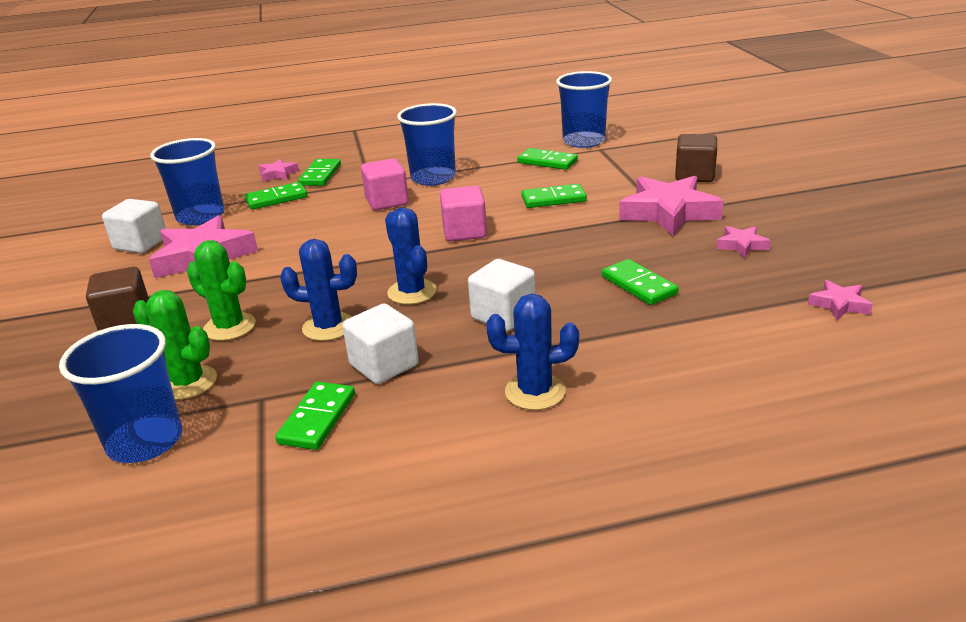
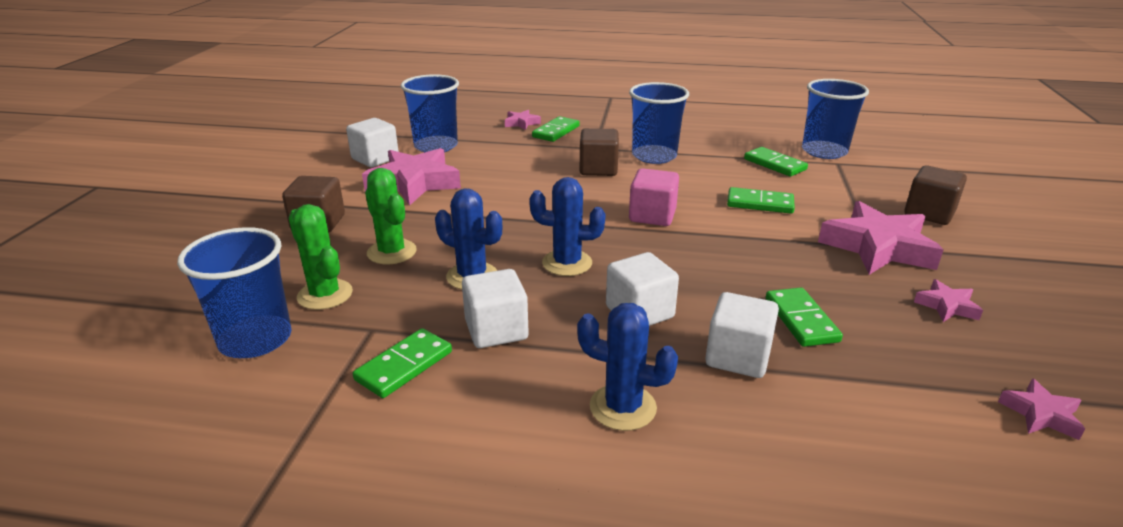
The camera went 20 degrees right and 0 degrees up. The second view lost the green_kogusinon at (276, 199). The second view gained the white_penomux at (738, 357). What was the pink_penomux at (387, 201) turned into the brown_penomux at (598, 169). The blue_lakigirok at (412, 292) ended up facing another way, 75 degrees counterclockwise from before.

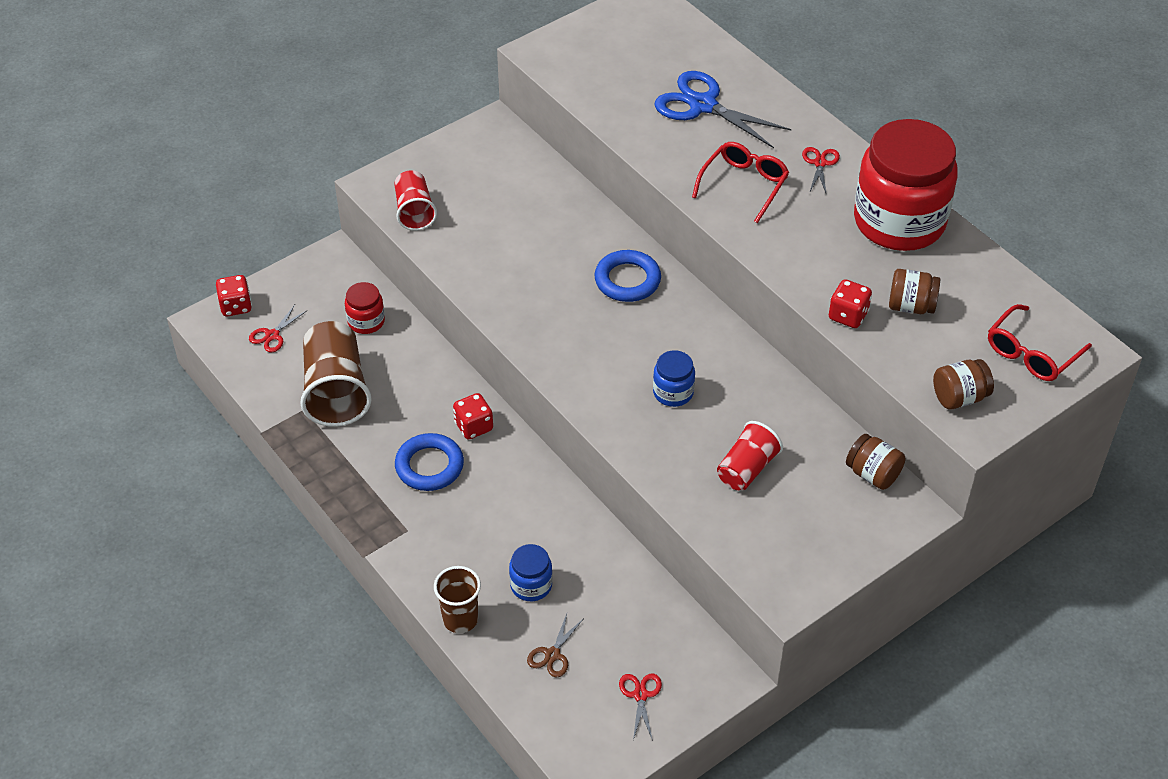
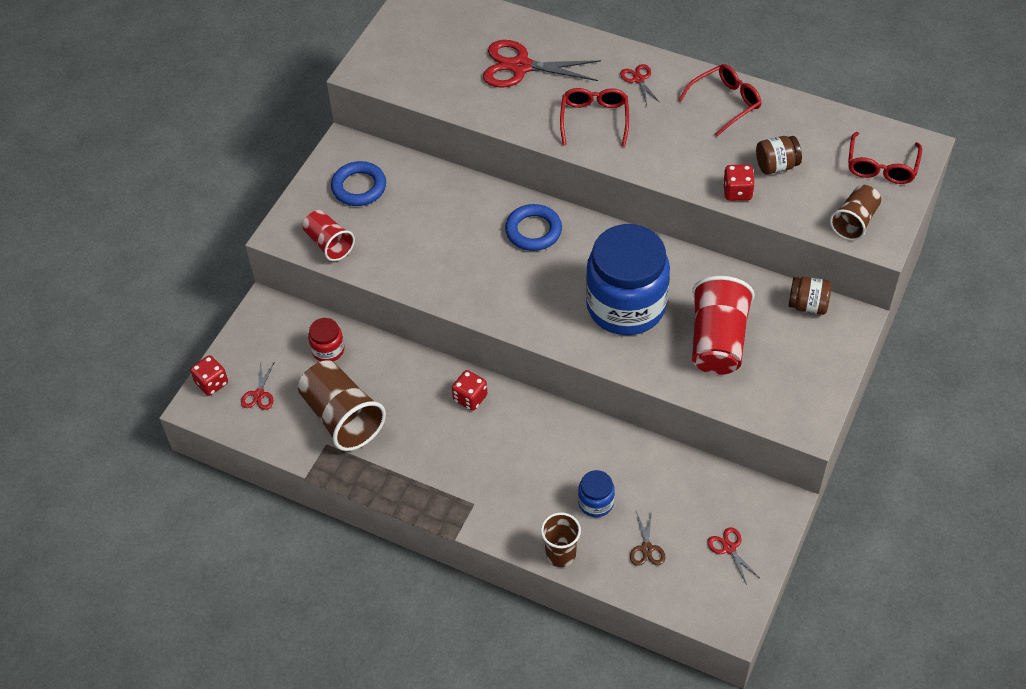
The camera went 25 degrees left and 5 degrees up. The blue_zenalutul ended up elsewhere, having gone from (429, 466) to (359, 187). Where the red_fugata stood at (899, 221), the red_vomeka came to stand at (725, 103). Where the brown_fugata stood at (959, 397), the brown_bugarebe came to stand at (854, 221). What was the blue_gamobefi at (703, 105) turned into the red_gamobefi at (520, 66). The size of the blue_fugata at (673, 392) changed by a factor of 2.34. The size of the red_bugarebe at (747, 469) changed by a factor of 1.65.

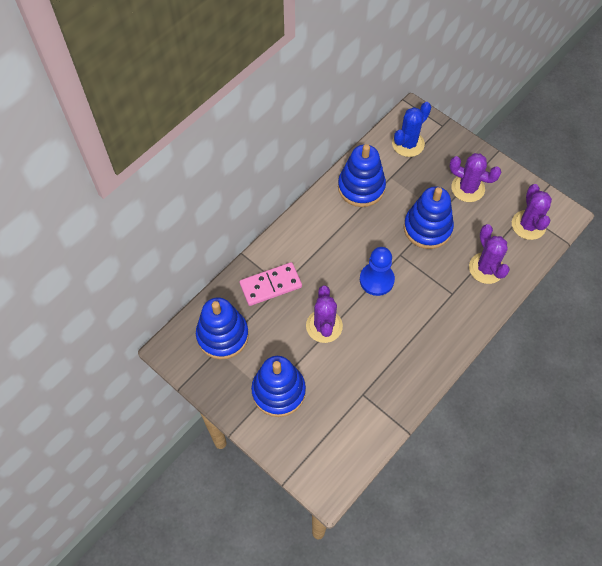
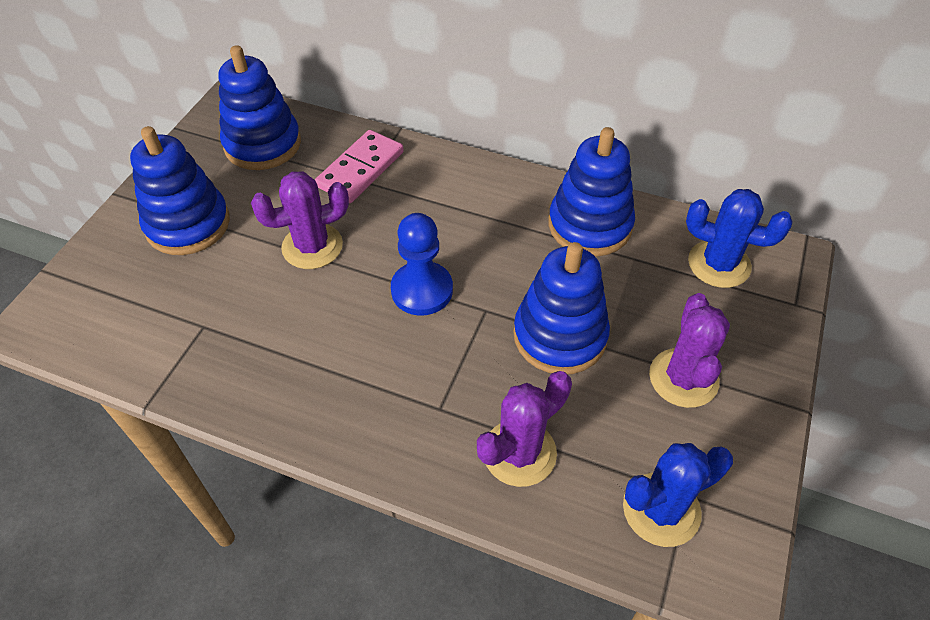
The camera went 70 degrees right and 10 degrees down. What was the purple_lakigirok at (528, 225) turned into the blue_lakigirok at (661, 509). The pink_kogusinon at (270, 285) ended up facing another way, 75 degrees clockwise from before.

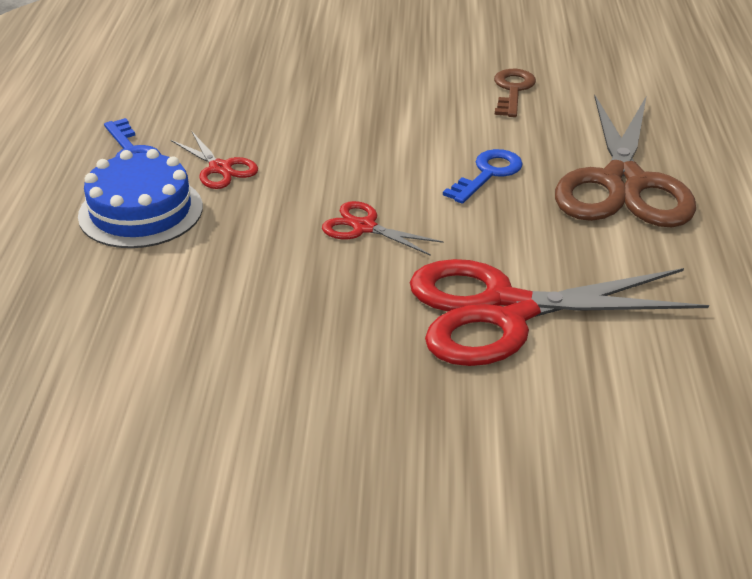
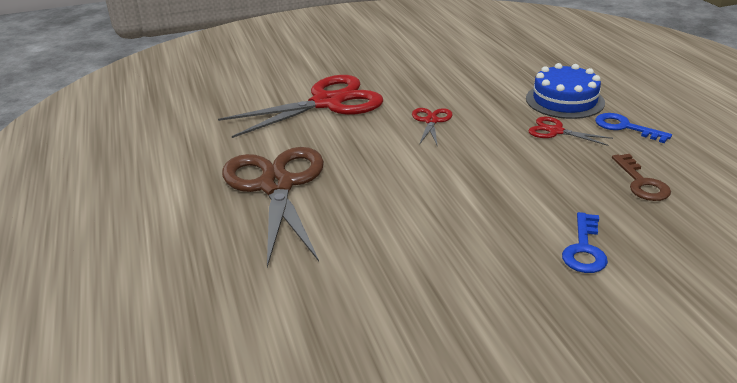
The camera went 160 degrees right and 5 degrees down. The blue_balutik ended up elsewhere, having gone from (488, 174) to (584, 249). The brown_balutik ended up elsewhere, having gone from (512, 90) to (641, 183). The red_gamobefi at (364, 227) ended up facing another way, 90 degrees counterclockwise from before.

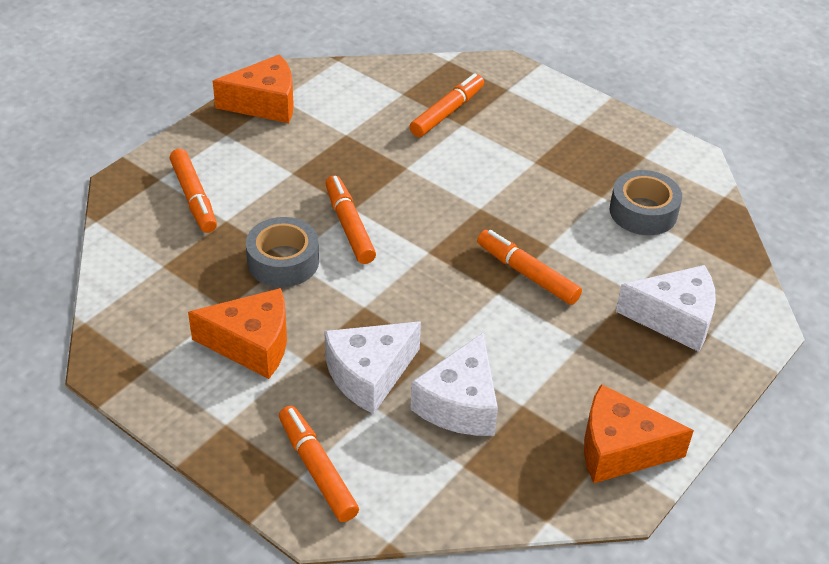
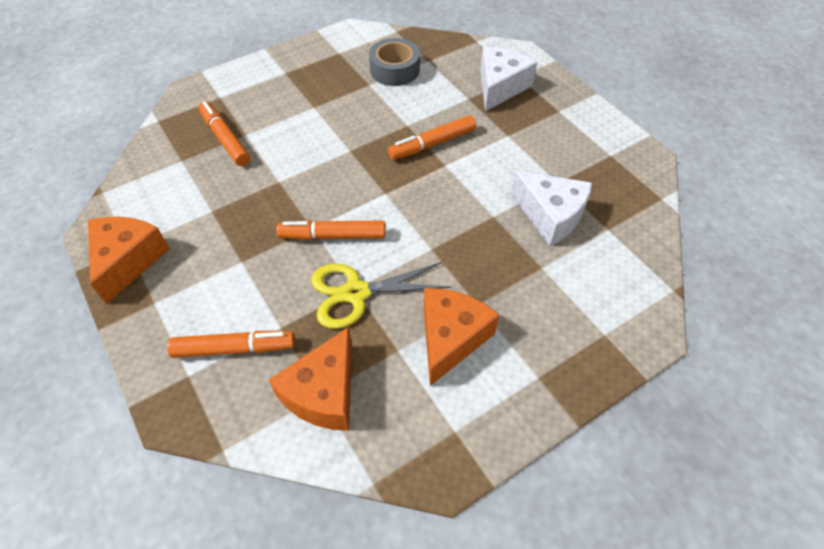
The camera went 70 degrees left and 10 degrees up. The second view lost the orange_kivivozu at (317, 469). The second view lost the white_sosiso at (369, 375). The orange_sosiso ended up elsewhere, having gone from (620, 449) to (324, 393). Where the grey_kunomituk stood at (283, 261), the yellow_gamobefi came to stand at (356, 293).

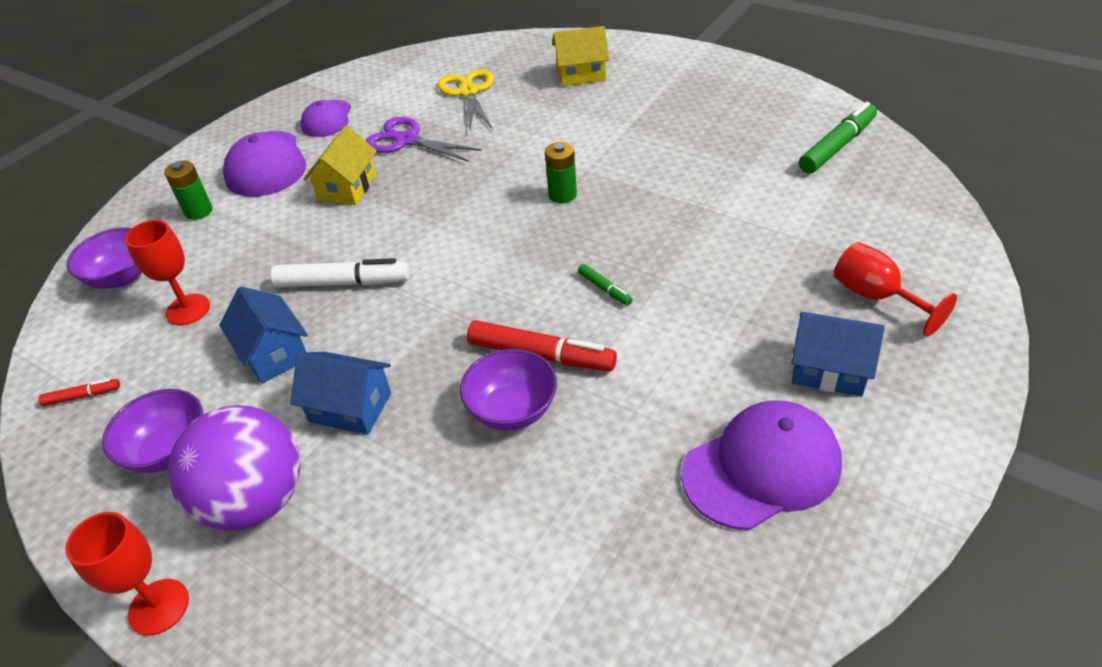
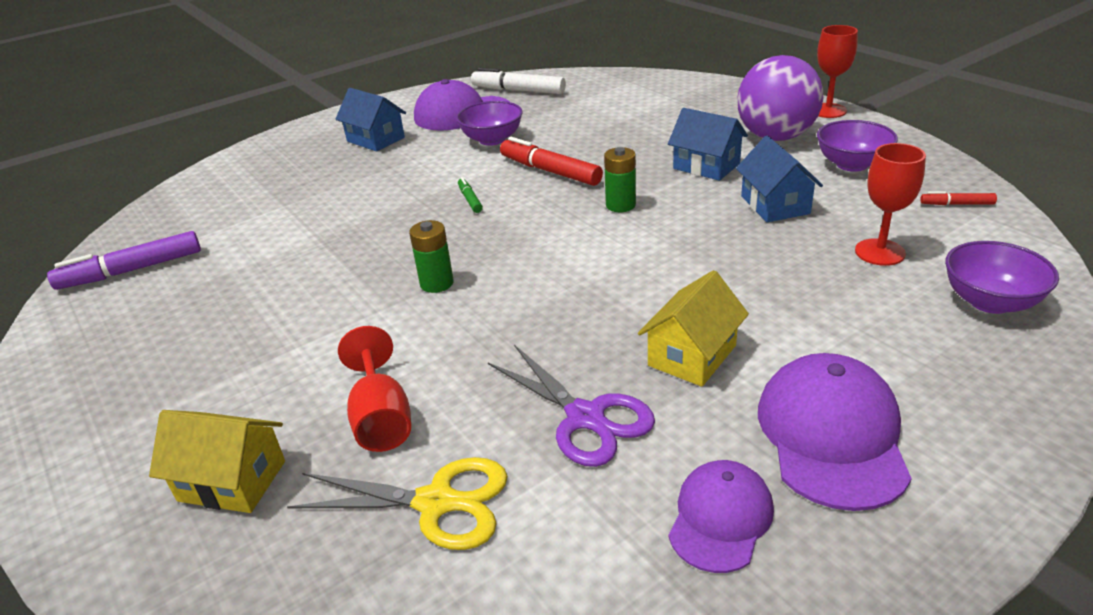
The camera went 160 degrees left and 10 degrees down. The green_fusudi ended up elsewhere, having gone from (198, 211) to (620, 205). The white_kivivozu ended up elsewhere, having gone from (342, 282) to (518, 90). The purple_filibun ended up elsewhere, having gone from (512, 410) to (492, 139). The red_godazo ended up elsewhere, having gone from (876, 297) to (381, 418). What was the green_kivivozu at (836, 146) turned into the purple_kivivozu at (132, 270). The yellow_gamobefi at (468, 92) ended up facing another way, 90 degrees counterclockwise from before.

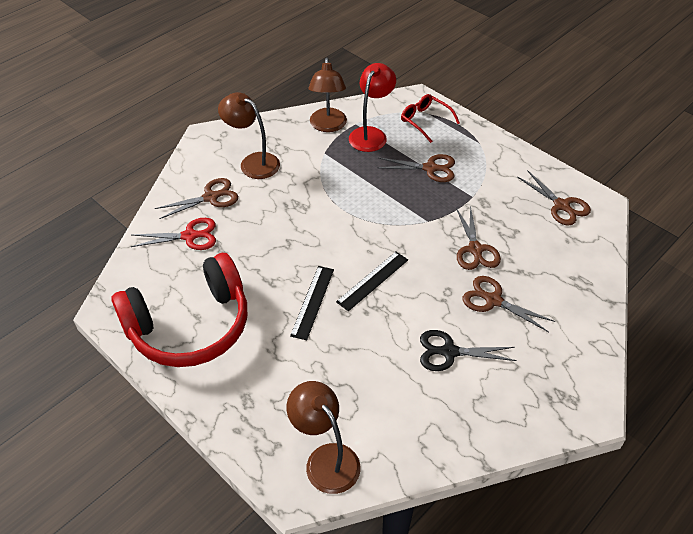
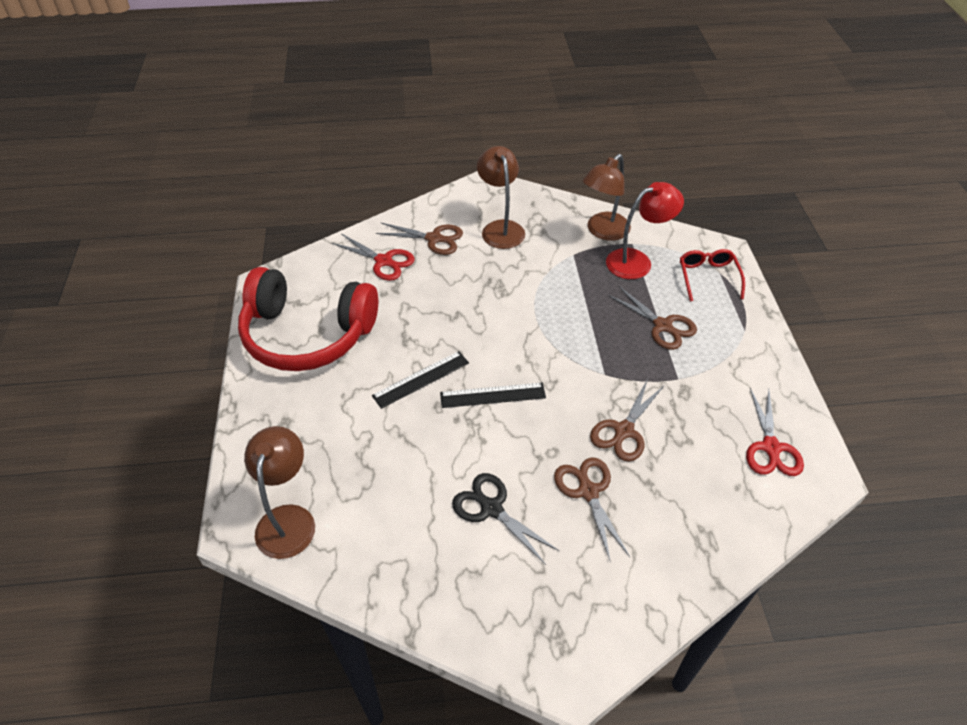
The camera went 40 degrees right and 0 degrees up. What was the brown_gamobefi at (561, 205) turned into the red_gamobefi at (771, 447).

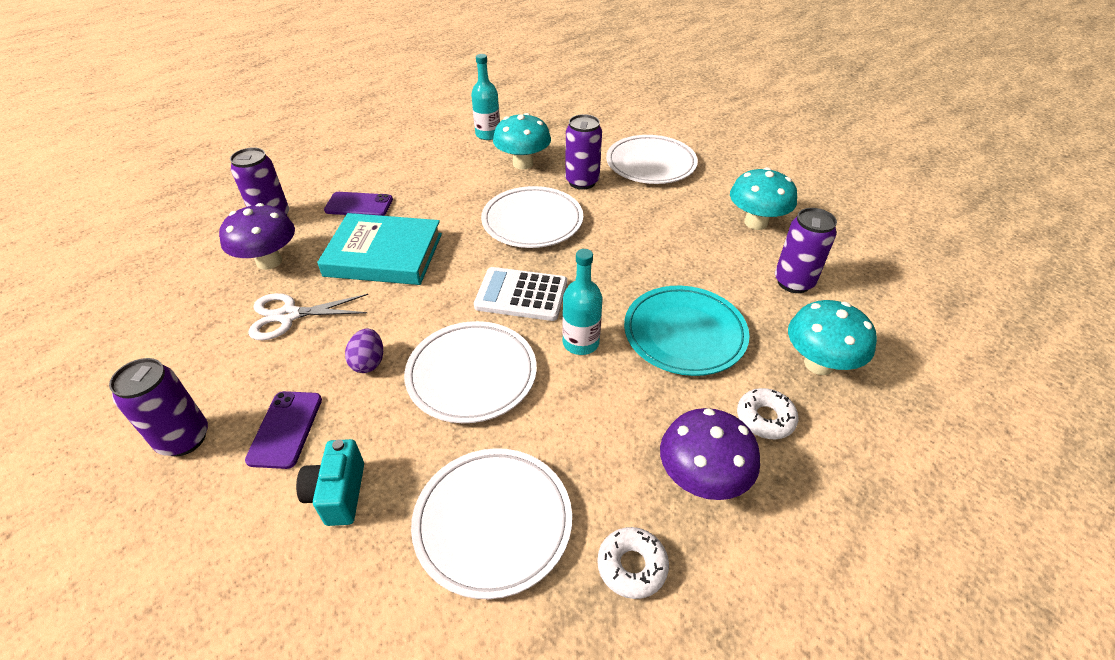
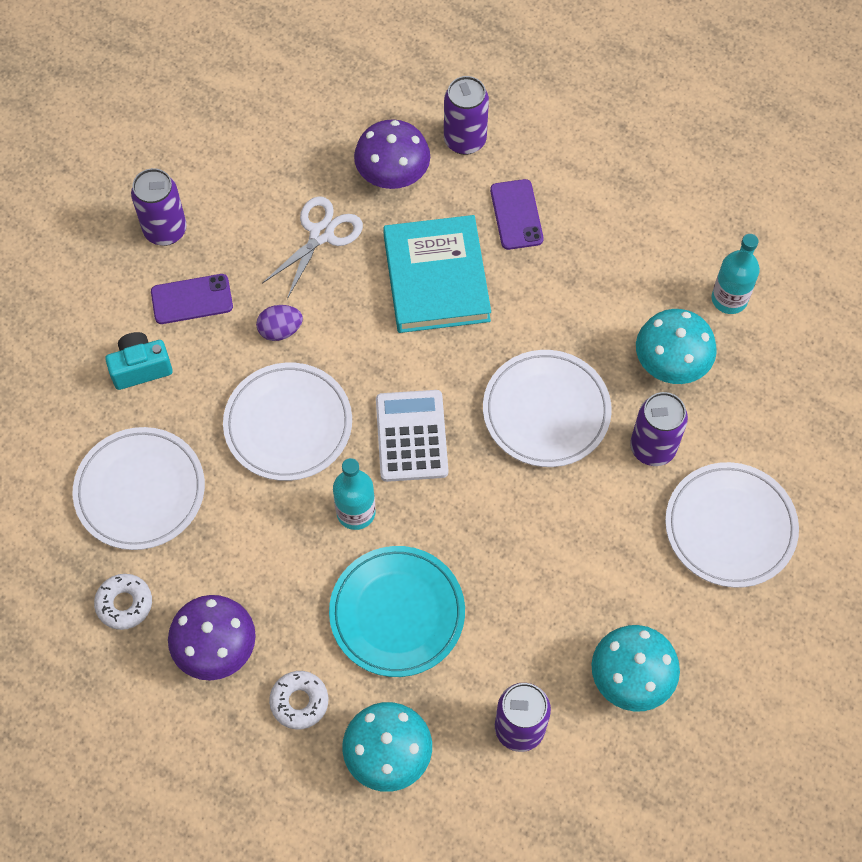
The camera went 75 degrees right and 20 degrees up. The white_gamobefi at (289, 315) ended up facing another way, 60 degrees clockwise from before.

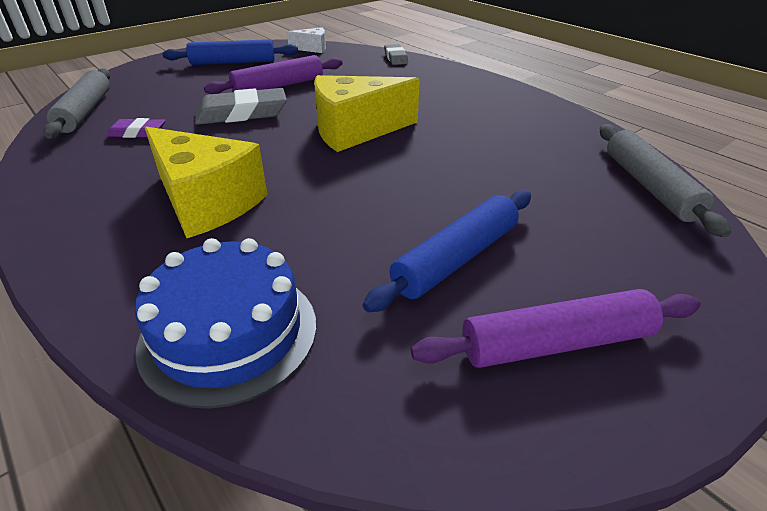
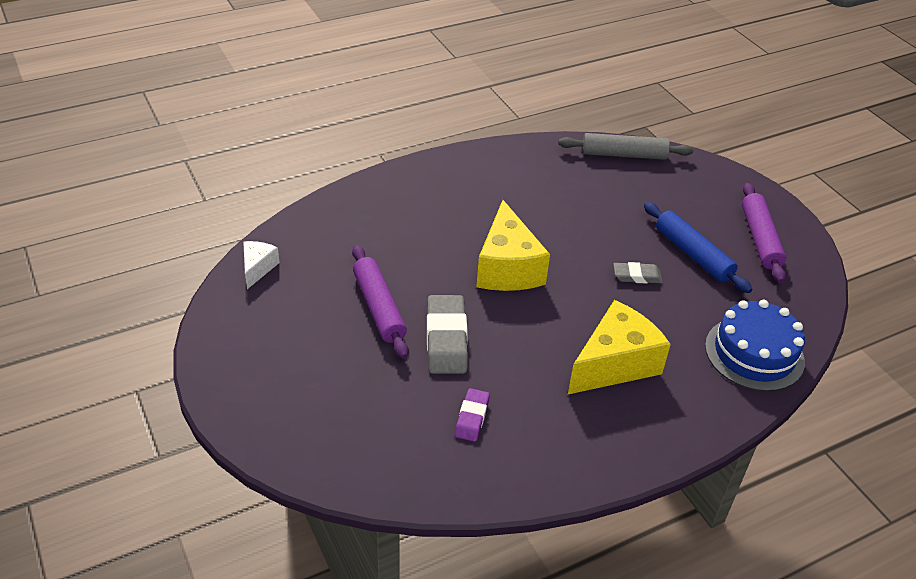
The camera went 80 degrees left and 5 degrees up. The second view lost the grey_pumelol at (85, 111). The second view lost the blue_pumelol at (233, 62). The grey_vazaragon ended up elsewhere, having gone from (395, 58) to (637, 276).

